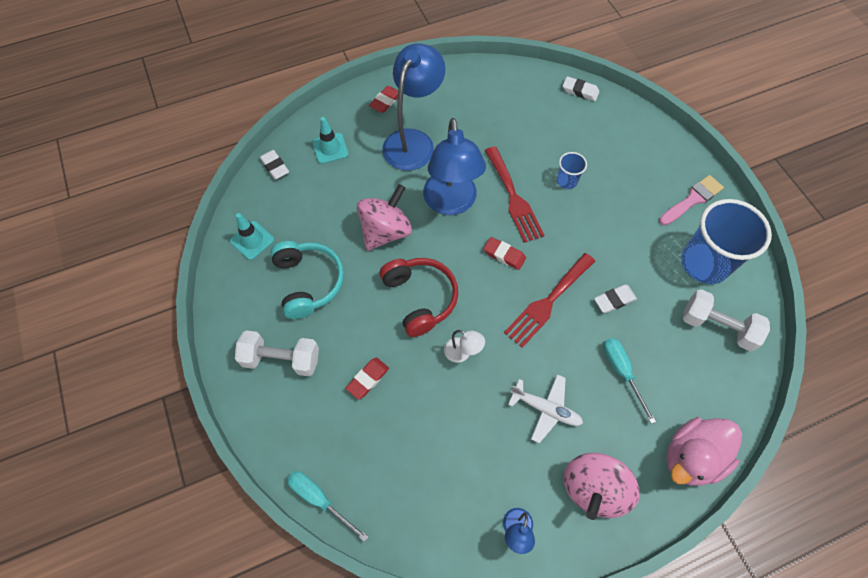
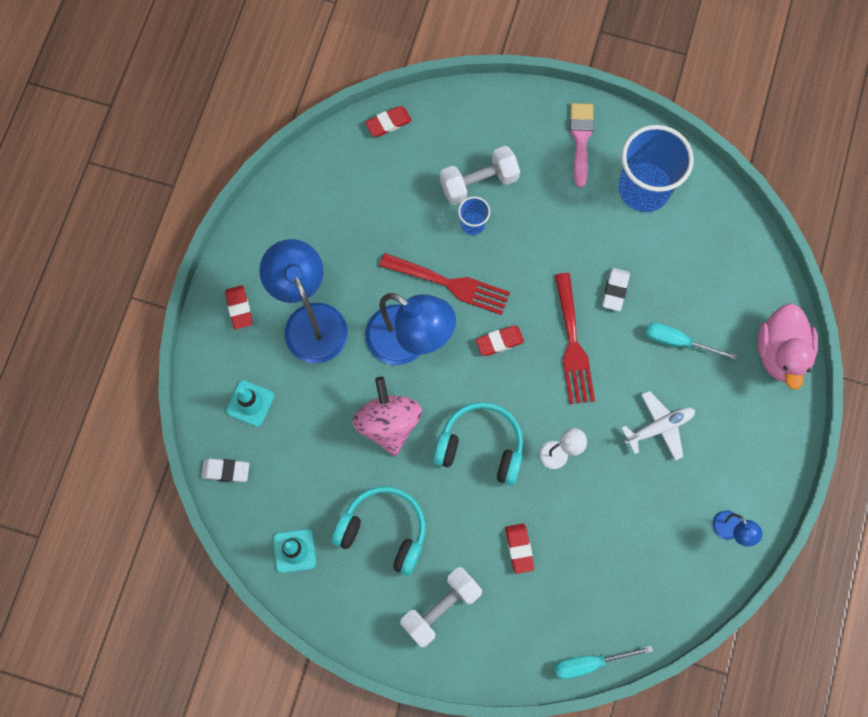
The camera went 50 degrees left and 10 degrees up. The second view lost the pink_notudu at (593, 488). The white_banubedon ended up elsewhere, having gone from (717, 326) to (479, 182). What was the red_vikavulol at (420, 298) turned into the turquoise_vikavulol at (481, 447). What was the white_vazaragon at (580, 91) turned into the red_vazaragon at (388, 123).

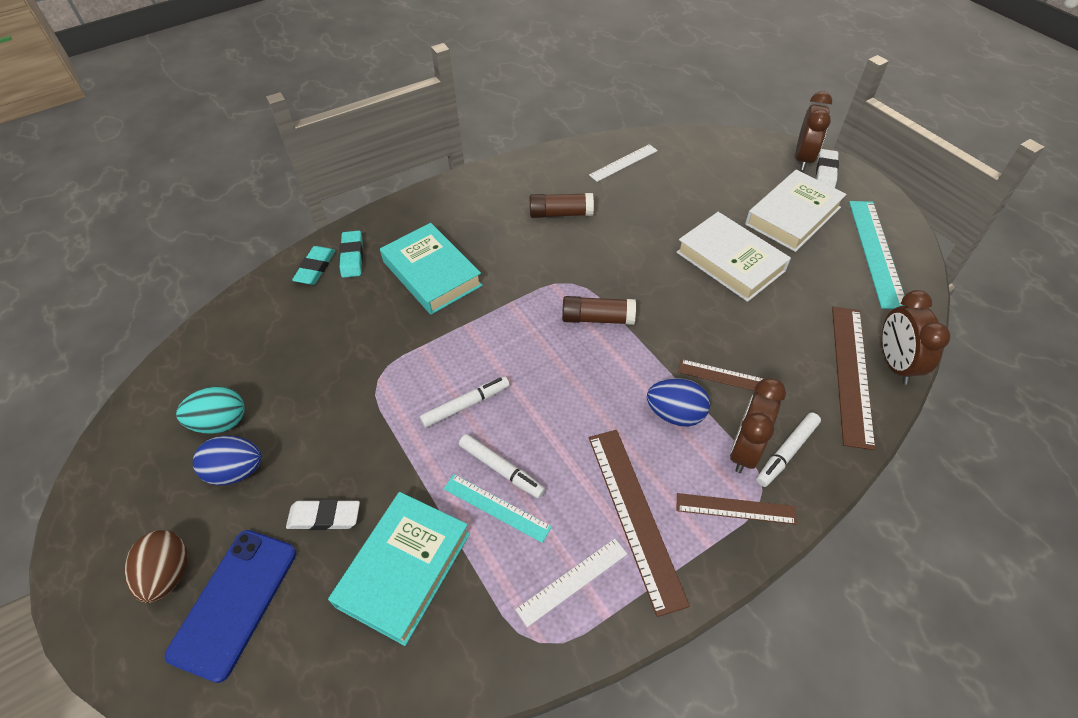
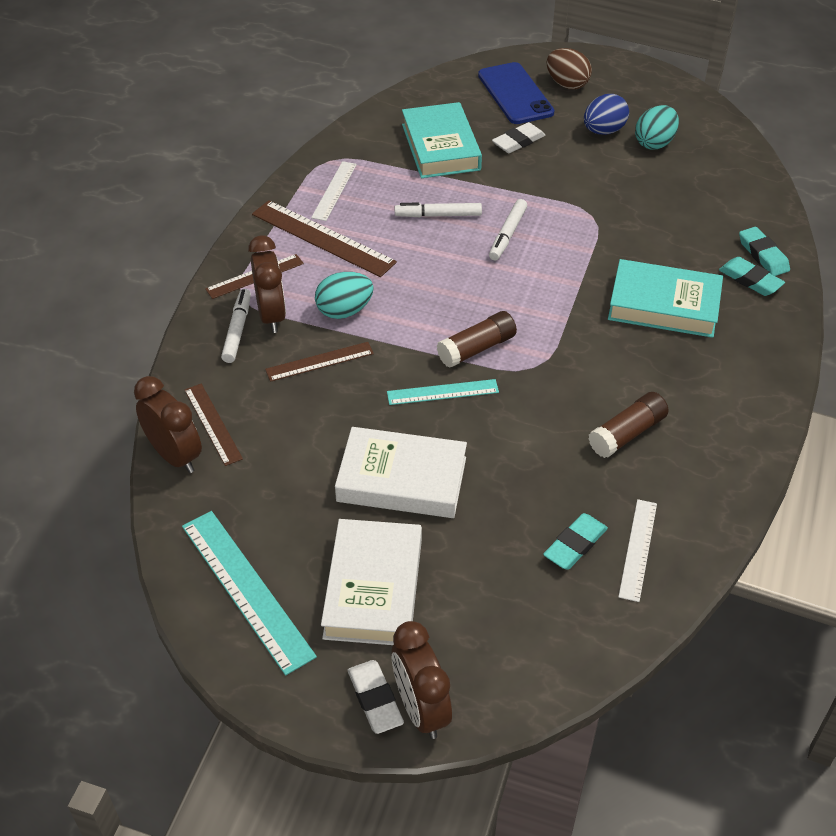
The camera went 140 degrees right and 5 degrees down. The second view gained the turquoise_vazaragon at (575, 545). The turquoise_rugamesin ended up elsewhere, having gone from (496, 507) to (442, 392). What was the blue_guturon at (675, 414) turned into the turquoise_guturon at (344, 311). The size of the brown_rugamesin at (851, 373) changed by a factor of 0.60.

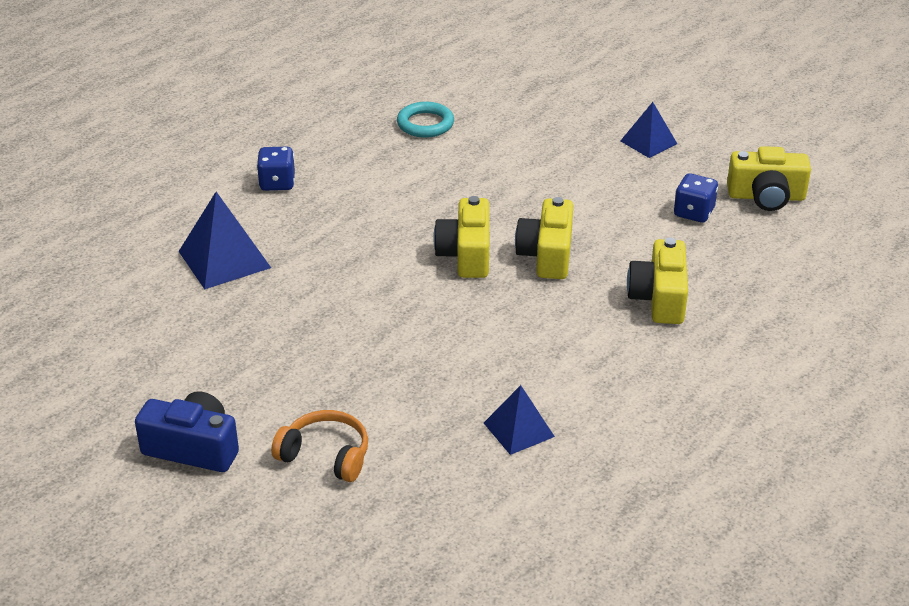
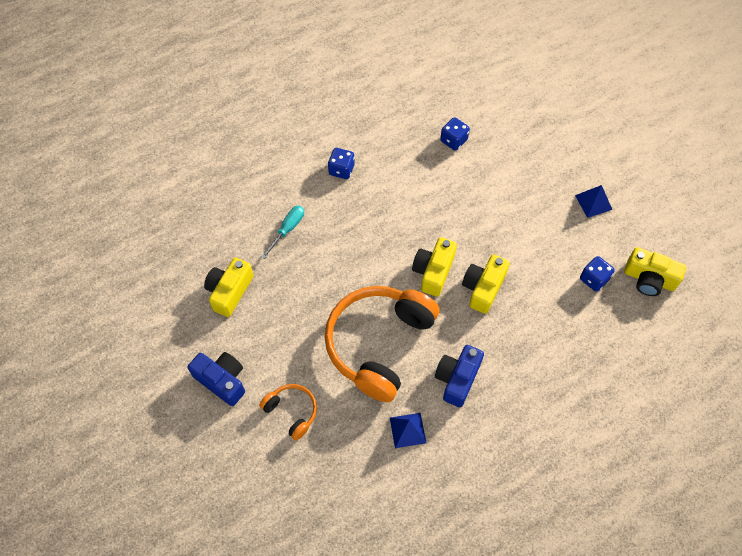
The camera went 20 degrees right and 25 degrees up. The second view gained the orange_vikavulol at (379, 344). The second view gained the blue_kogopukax at (457, 379). The yellow_kogopukax ended up elsewhere, having gone from (659, 298) to (229, 291). Where the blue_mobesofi stood at (224, 259), the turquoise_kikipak came to stand at (288, 229). Where the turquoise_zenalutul stood at (425, 124), the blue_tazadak came to stand at (453, 140).

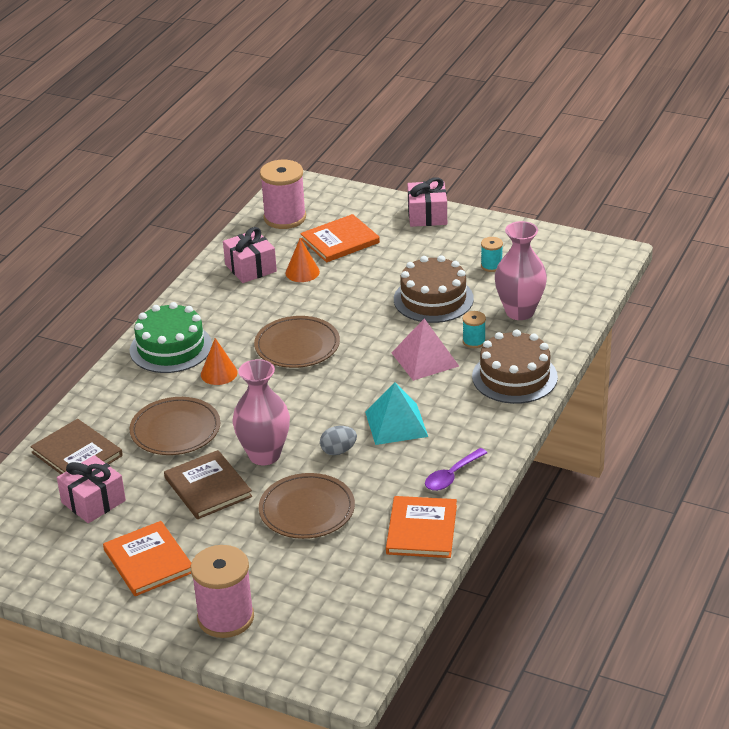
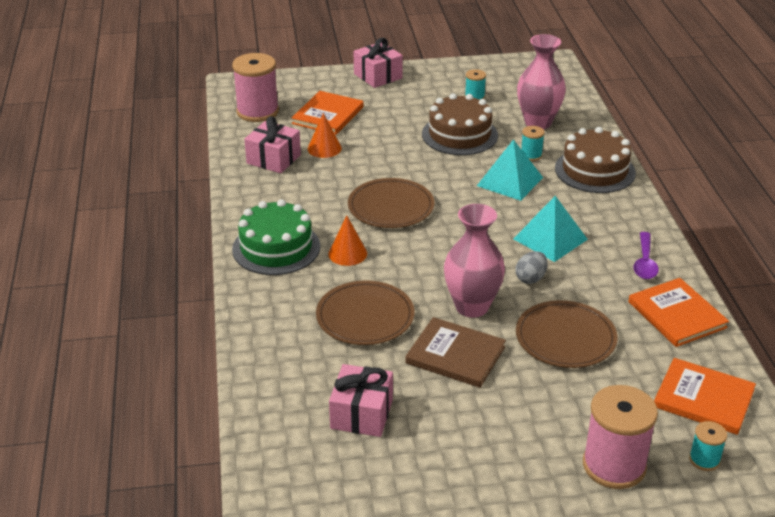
The camera went 35 degrees left and 0 degrees up. The second view lost the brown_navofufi at (77, 454). The second view gained the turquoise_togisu at (704, 460). The orange_navofufi ended up elsewhere, having gone from (148, 561) to (703, 399). What was the pink_mobesofi at (424, 359) turned into the turquoise_mobesofi at (509, 181).

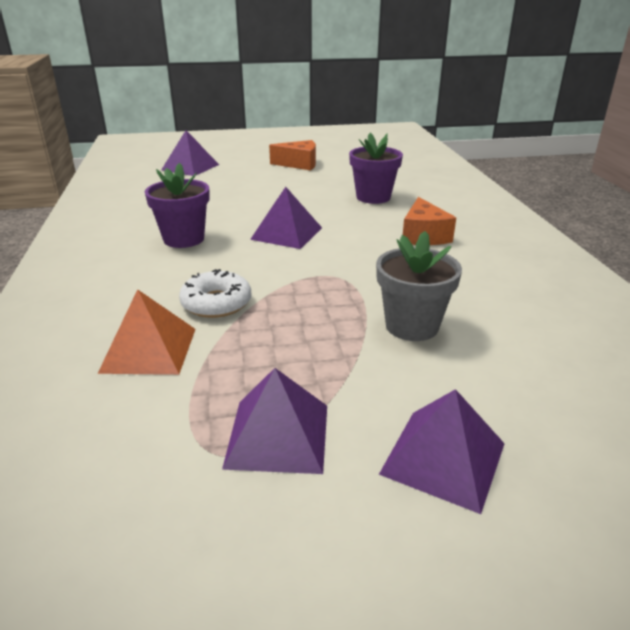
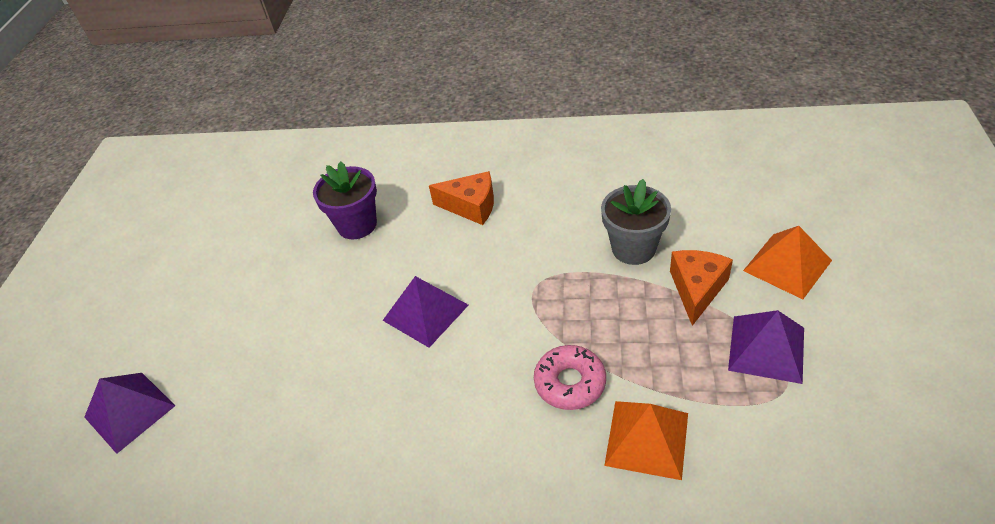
The camera went 70 degrees left and 15 degrees up. The second view lost the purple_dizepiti at (184, 239). The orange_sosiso ended up elsewhere, having gone from (299, 164) to (697, 289). What was the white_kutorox at (216, 303) turned into the pink_kutorox at (570, 383). What was the purple_mobesofi at (443, 458) turned into the orange_mobesofi at (787, 265).

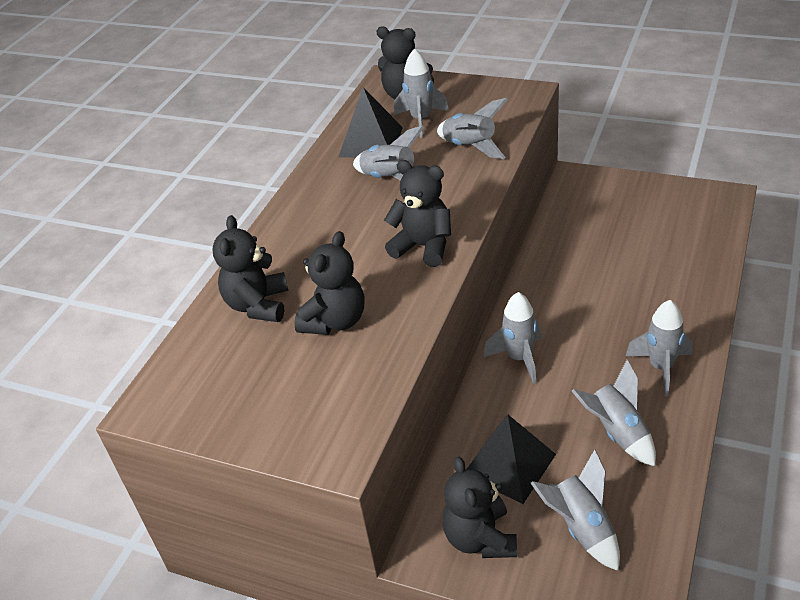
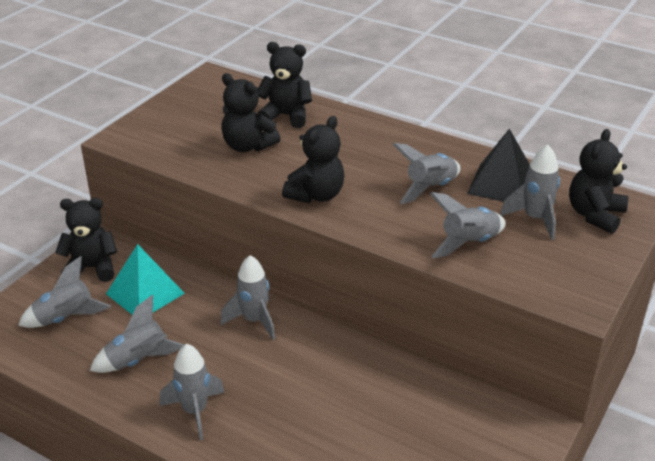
The camera went 95 degrees right and 5 degrees down. What was the black_mobesofi at (509, 464) turned into the turquoise_mobesofi at (145, 293).

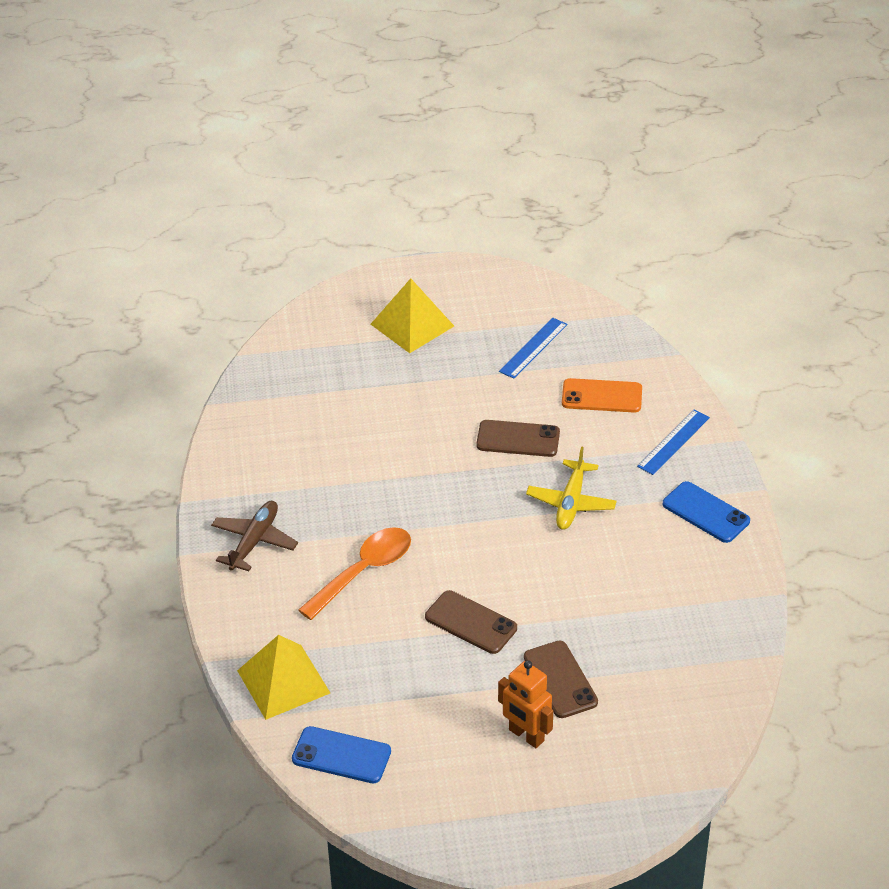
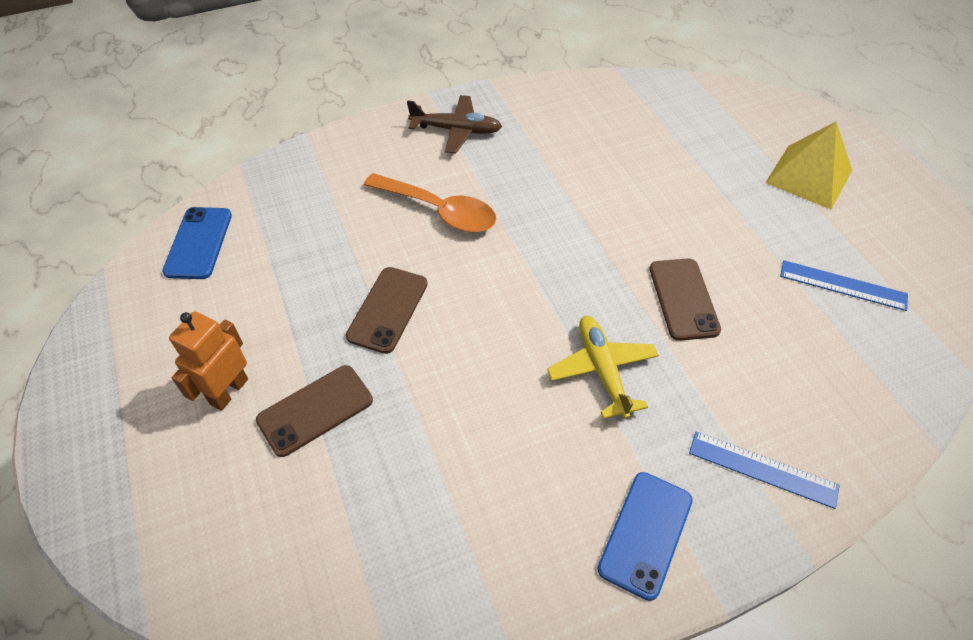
The camera went 75 degrees right and 10 degrees up. The second view lost the yellow_mobesofi at (283, 681). The second view lost the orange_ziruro at (602, 396). The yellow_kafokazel at (571, 503) ended up facing another way, 75 degrees clockwise from before.

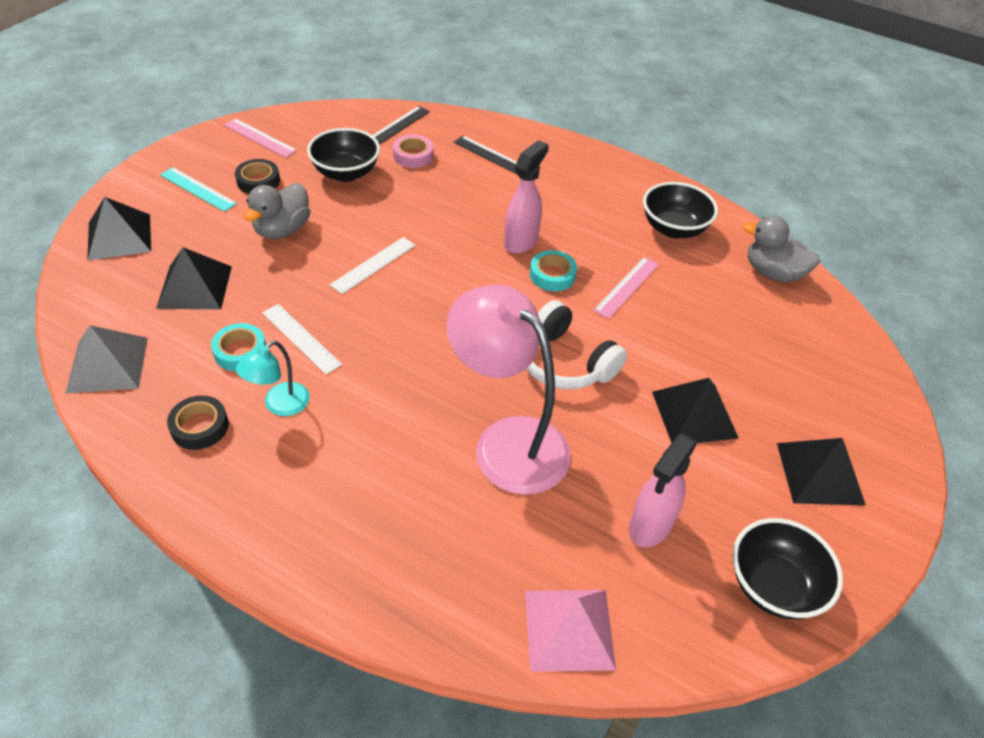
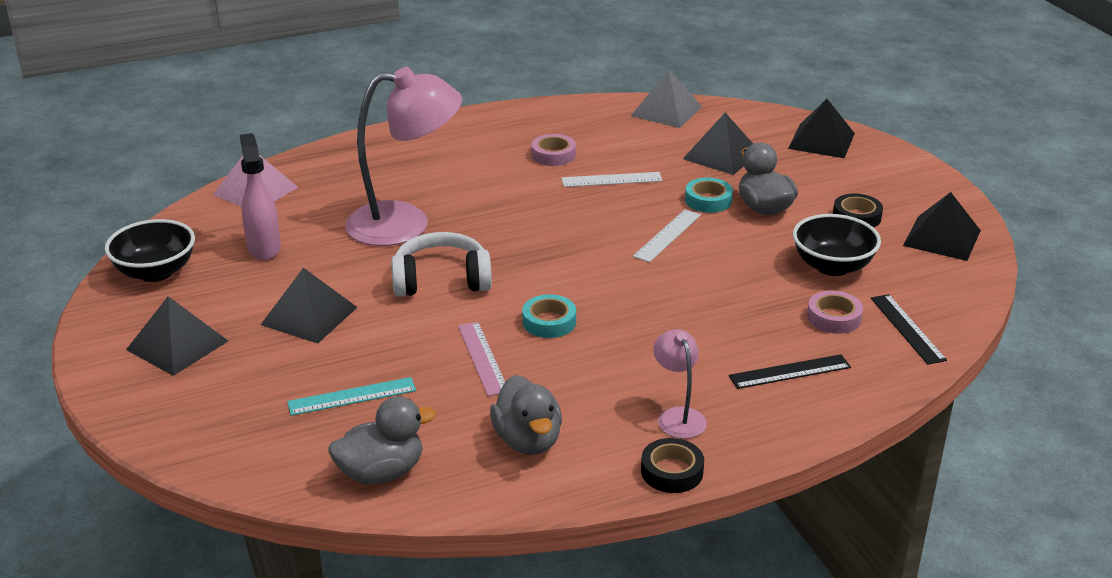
The camera went 130 degrees right and 15 degrees down. The second view lost the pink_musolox at (521, 241). The second view gained the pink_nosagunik at (678, 416). The turquoise_rugamesin ended up elsewhere, having gone from (198, 189) to (352, 396). The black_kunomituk ended up elsewhere, having gone from (199, 427) to (672, 471). The turquoise_kunomituk ended up elsewhere, having gone from (240, 351) to (708, 200). Where the pink_rugamesin stood at (260, 138), the black_mobesofi came to stand at (942, 238). Where the turquoise_nosagunik stood at (279, 405), the pink_kunomituk came to stand at (553, 155). Where the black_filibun stood at (673, 228), the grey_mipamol came to stand at (528, 441). The white_rugamesin at (373, 265) ended up facing another way, 45 degrees clockwise from before.

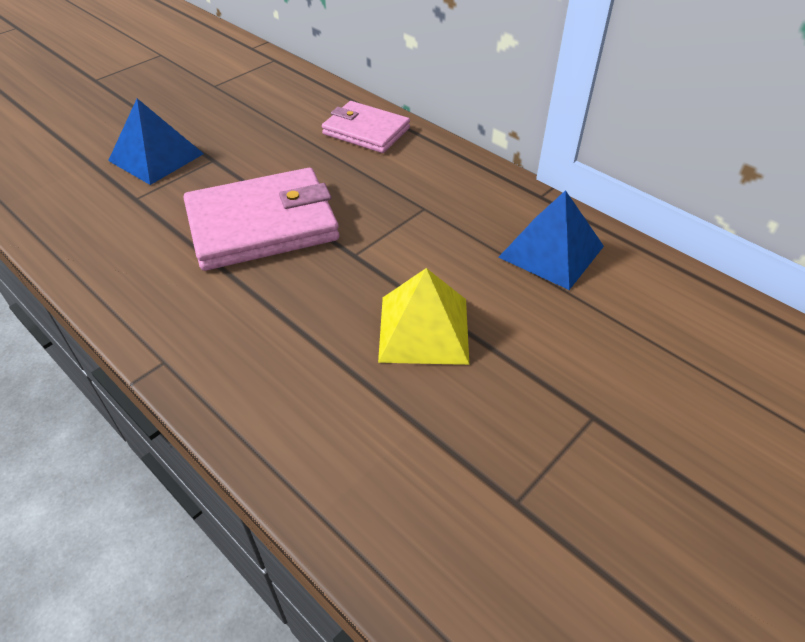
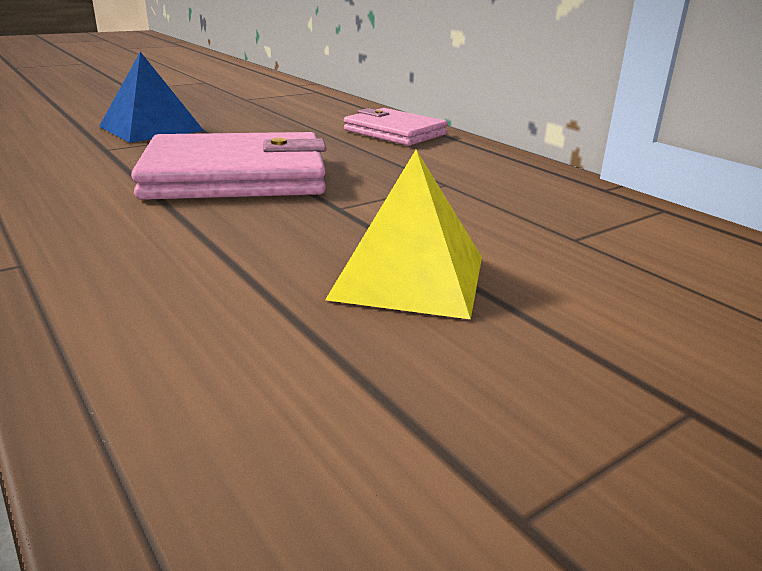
The camera went 10 degrees right and 20 degrees down. The second view lost the blue_mobesofi at (551, 251).

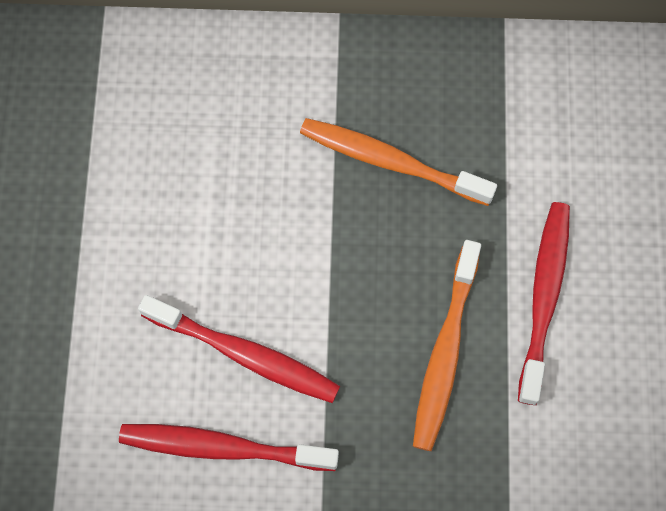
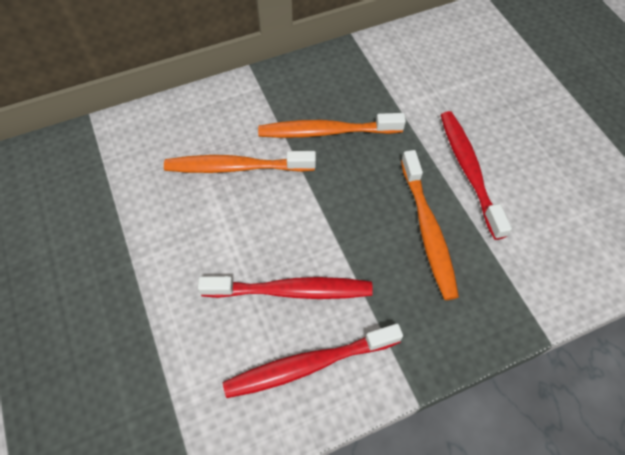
The camera went 25 degrees left and 10 degrees down. The second view gained the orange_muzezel at (236, 167).

